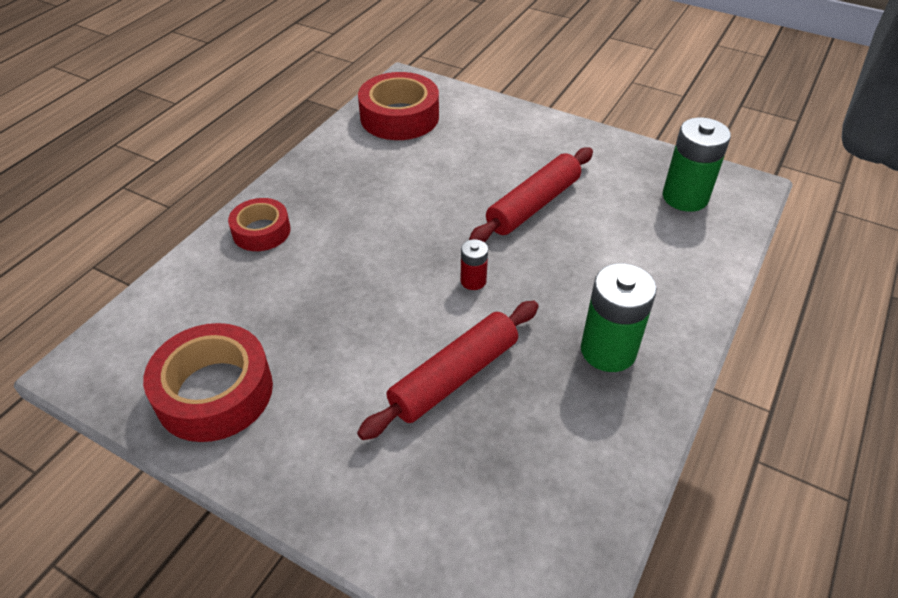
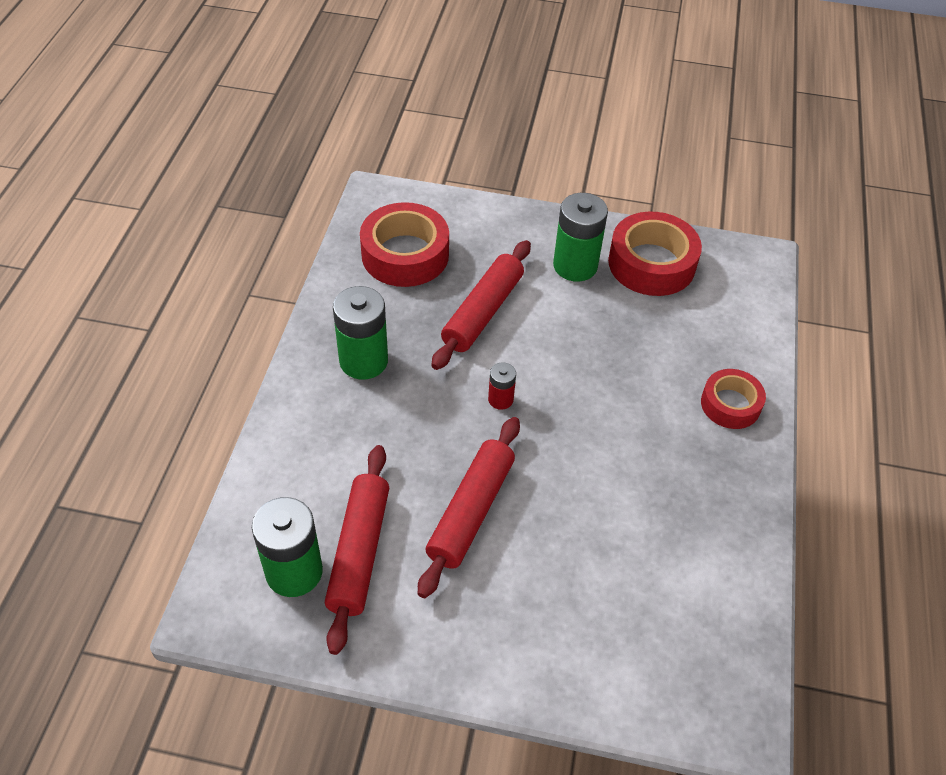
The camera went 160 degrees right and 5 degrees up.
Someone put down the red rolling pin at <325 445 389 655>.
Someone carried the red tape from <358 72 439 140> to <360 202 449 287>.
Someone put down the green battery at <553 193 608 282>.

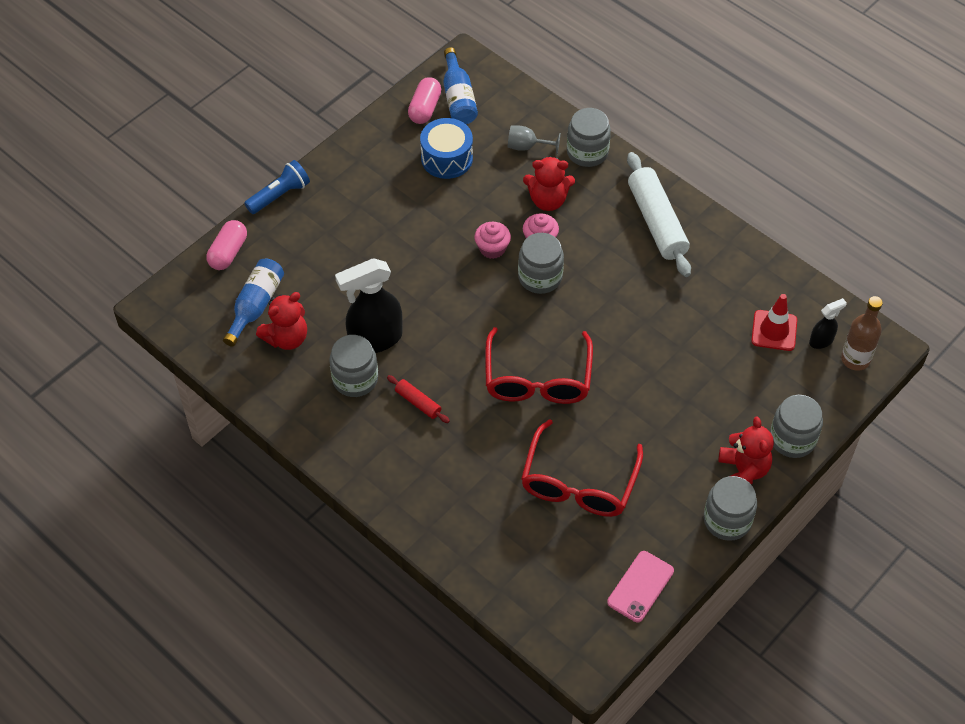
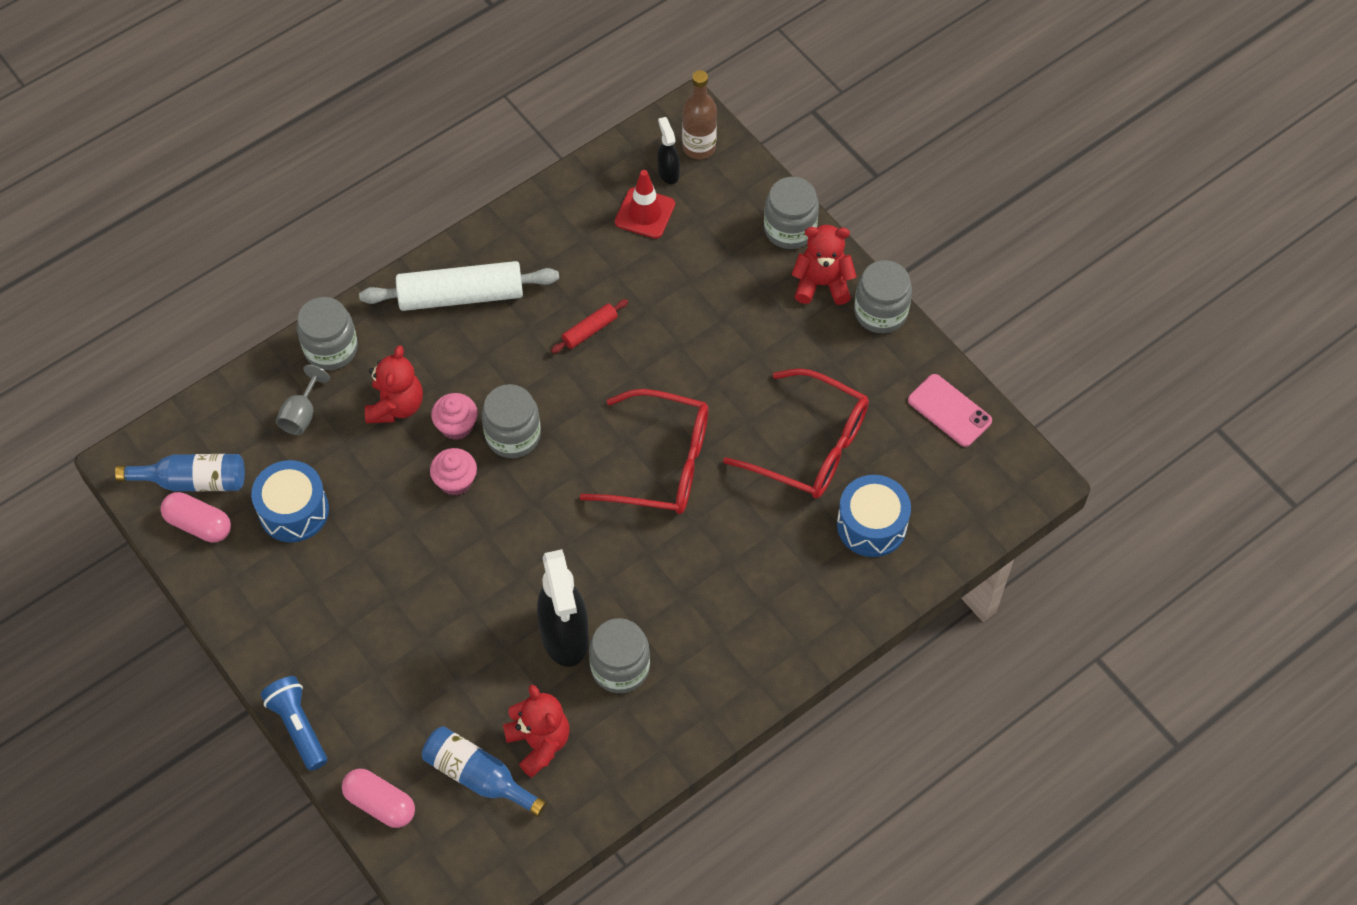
The camera went 80 degrees left and 5 degrees up.
Someone carried the red rolling pin from <387 375 450 423> to <551 299 628 353>.
Someone put down the blue drum at <837 475 911 557>.

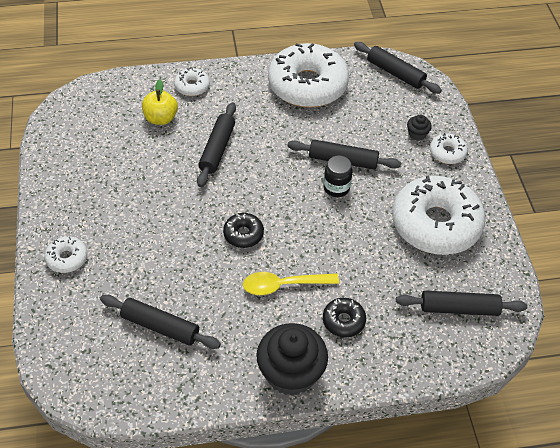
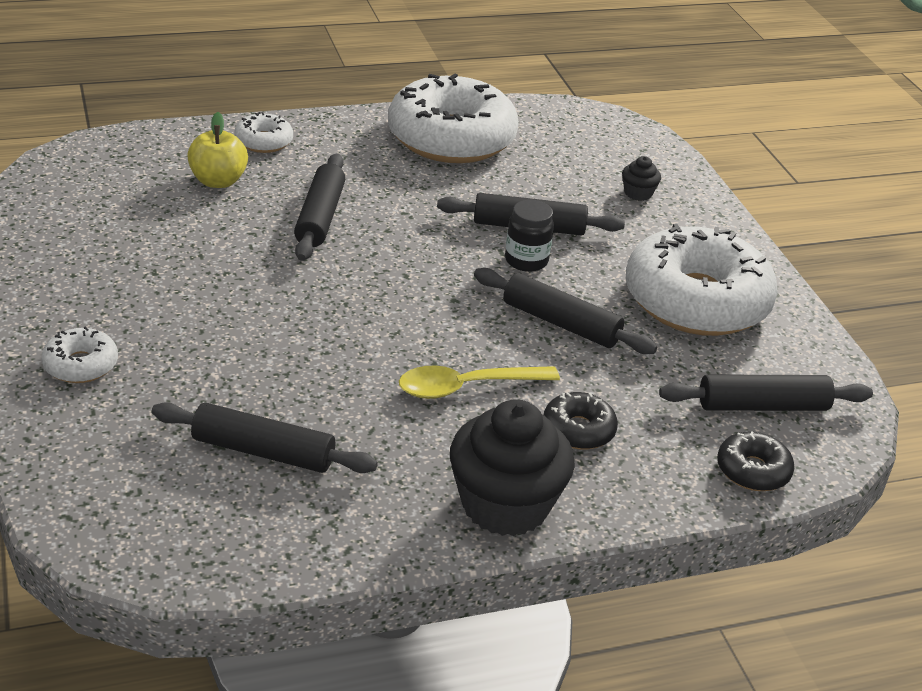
The camera went 10 degrees left and 15 degrees down.
Someone carried the black rolling pin from <354 42 442 94> to <474 268 657 354>.
Someone carried the black donut from <223 213 264 248> to <717 432 795 491>.
Someone took away the white donut at <430 133 468 164>.

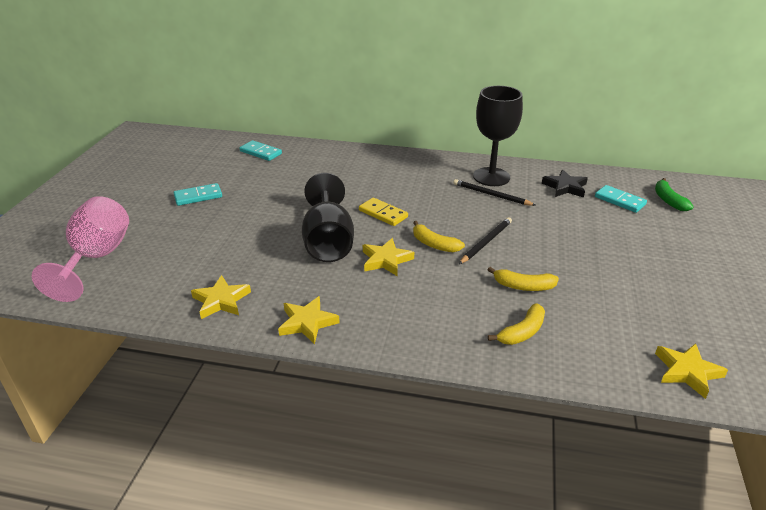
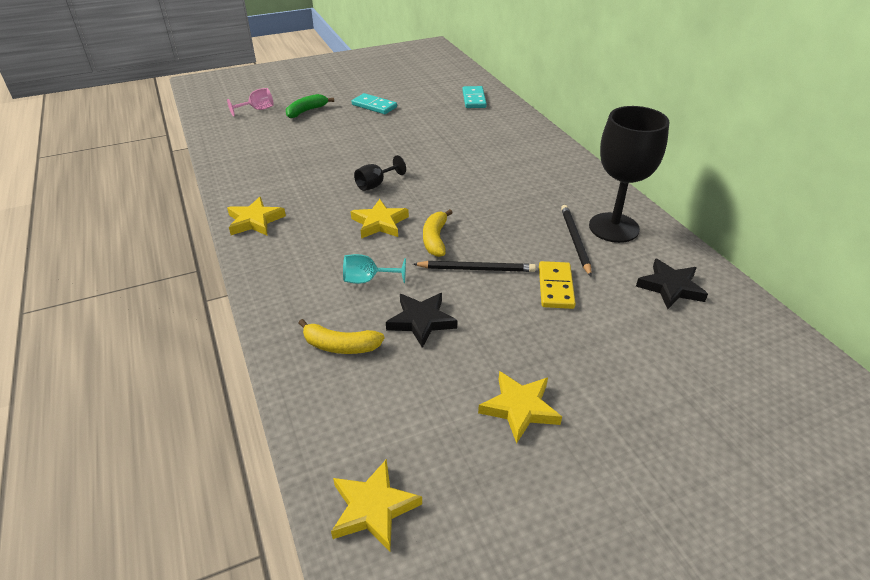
The camera went 55 degrees right and 5 degrees up.
Someone scaled the pink goblet at <32 196 129 302> by 0.46.
Someone carried the green banana from <655 178 694 211> to <286 94 334 118>.
Someone put down the turquoise goblet at <343 254 406 284>.
Someone scaled the black goblet at <302 173 354 262> by 0.46.
Someone swapped the yellow banana at <488 267 559 291> for the black star at <386 293 458 348>.
Someone carried the yellow star from <191 275 251 319> to <478 371 562 443>.
Someone carried the yellow domino from <359 198 408 226> to <539 261 576 309>.
Someone took away the turquoise domino at <595 185 647 213>.

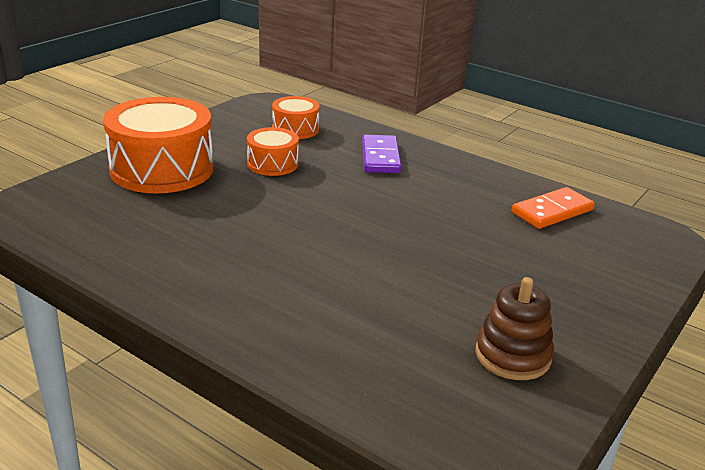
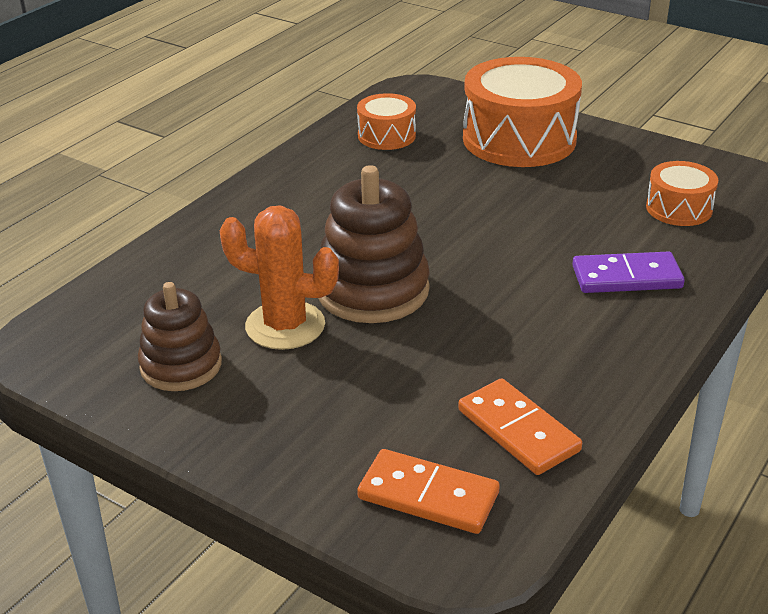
The camera went 90 degrees right and 5 degrees up.
Someone put down the orange cactus at <219 205 339 350>.
Someone put down the brown stacking toy at <318 165 430 323>.
Someone carried the orange drum from <247 127 299 176> to <357 93 416 150>.
Someone put down the orange domino at <357 449 500 534>.

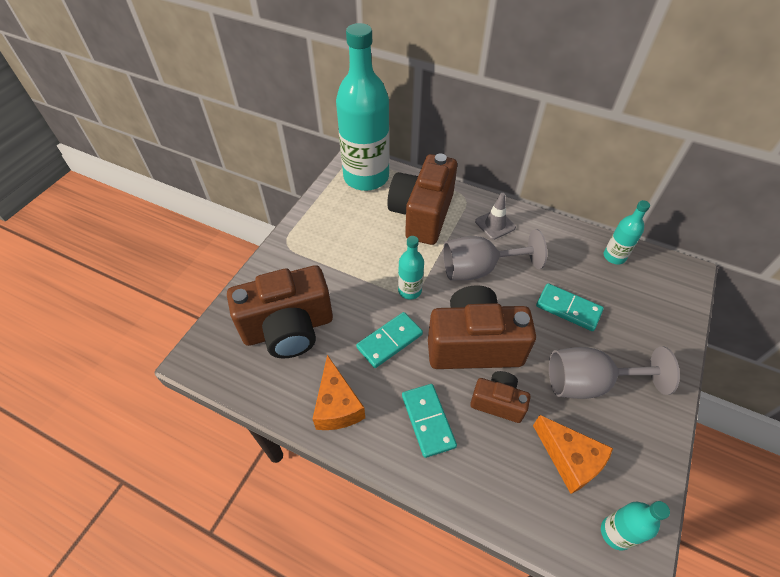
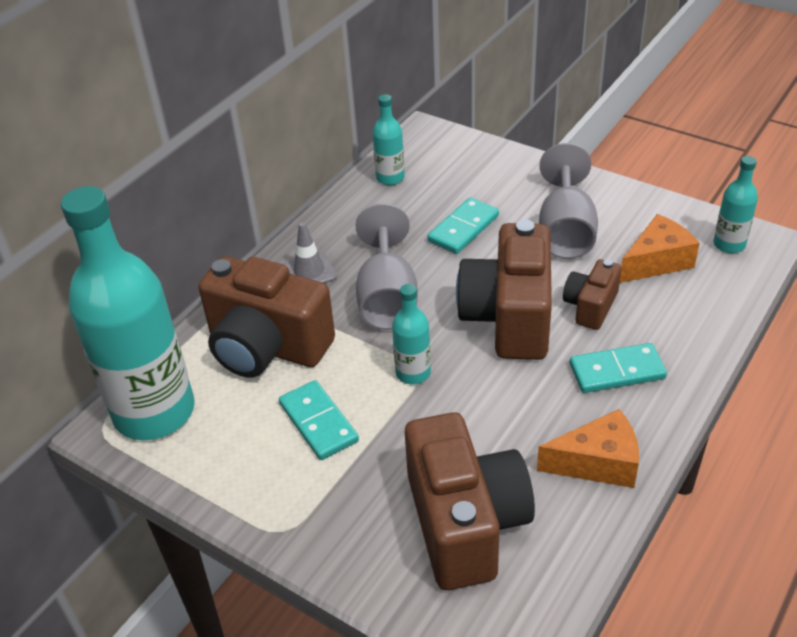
The camera went 80 degrees left and 10 degrees down.
Someone carried the turquoise domino from <356 312 423 368> to <279 380 359 460>.

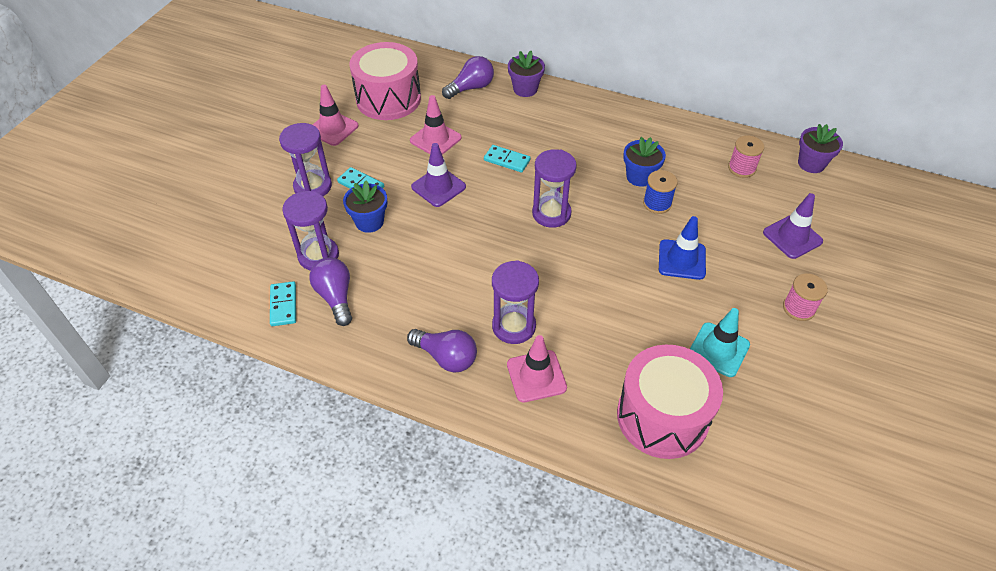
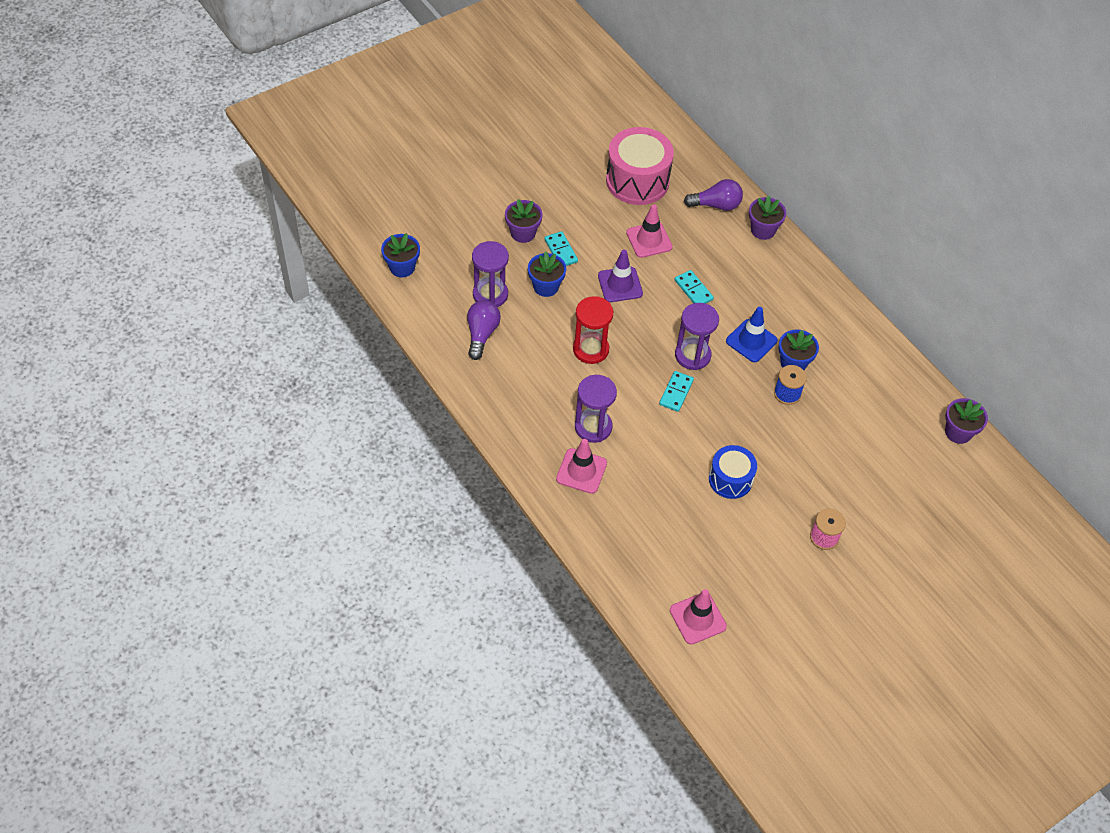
The camera went 30 degrees right and 5 degrees up.
Someone put down the blue flower pot at <381 233 420 277>.
Someone swapped the purple hourglass at <279 123 332 196> for the purple flower pot at <505 199 543 243>.
Someone put down the red hourglass at <573 296 614 364>.
Someone carried the turquoise domino from <270 281 296 326> to <659 371 694 412>.
Someone carried the pink traffic cone from <313 85 359 146> to <670 589 727 645>.
Someone put down the blue drum at <709 445 757 499>.
Someone carried the blue traffic cone from <659 216 706 280> to <726 307 778 362>.
Someone took away the purple light bulb at <407 329 477 372>.
Someone took away the pink drum at <617 345 723 459>.
Someone took away the turquoise traffic cone at <690 308 750 377>.
Someone took away the pink spool at <728 136 764 178>.
Someone took away the purple traffic cone at <763 193 823 259>.

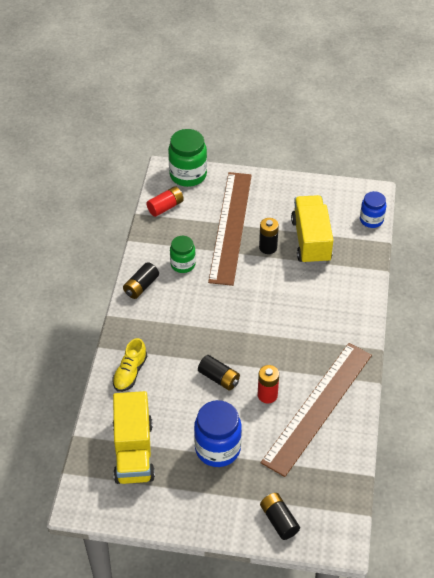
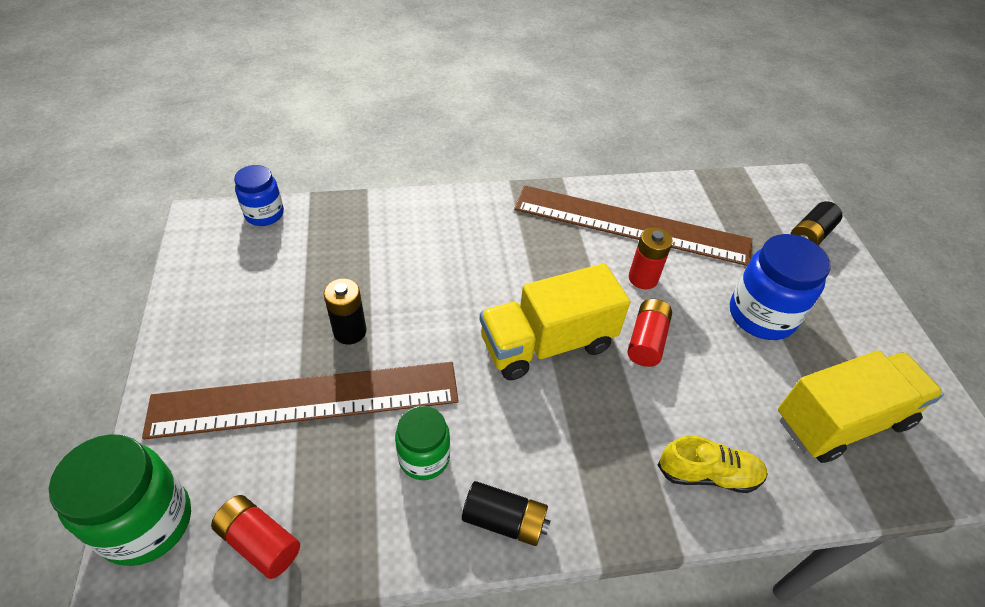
The camera went 110 degrees left and 0 degrees up.
Someone carried the yellow truck from <291 195 333 265> to <480 263 630 380>.
Someone repainted the black battery at <198 355 240 391>, which became the red battery at <628 299 672 367>.

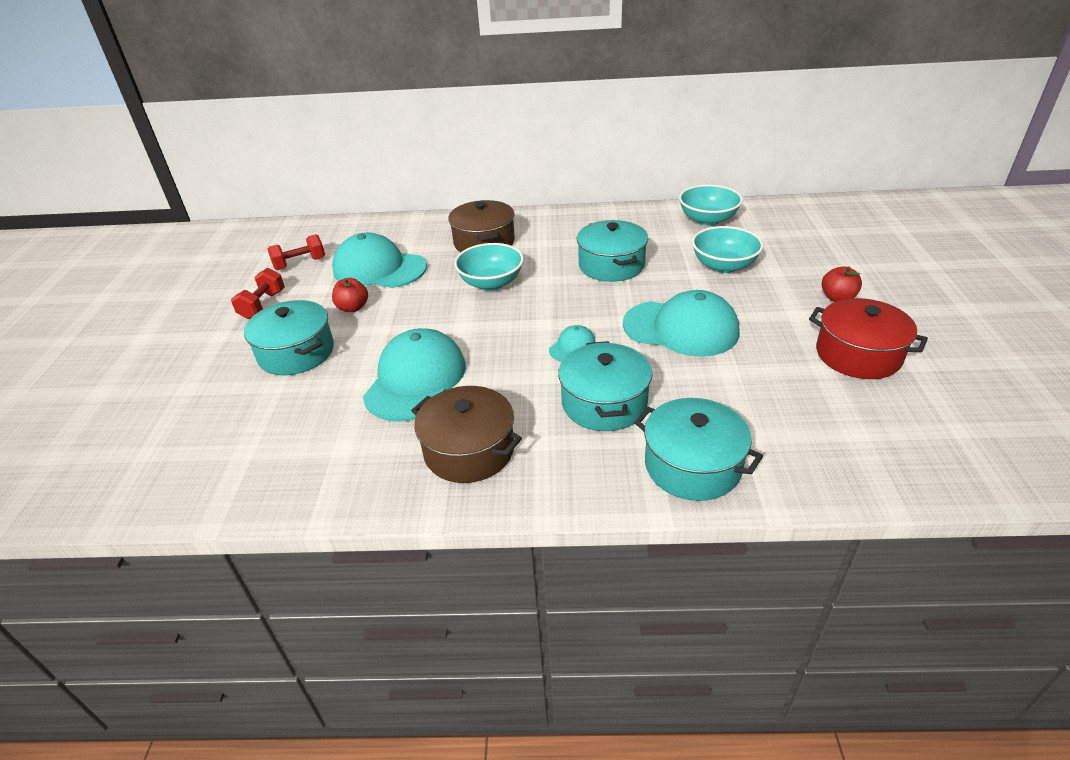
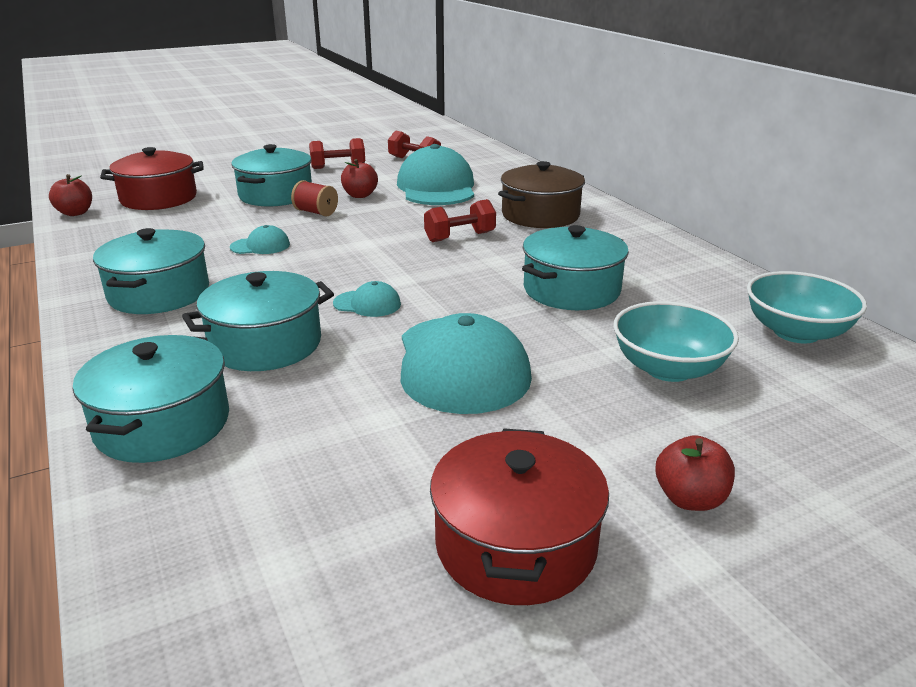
The camera went 60 degrees right and 10 degrees down.
Someone put down the red apple at <49 174 92 216>.
Someone repainted the brown pot at <411 386 522 483>, which became the turquoise pot at <93 228 209 314>.
Someone put down the red pot at <100 147 204 210>.
Someone scaled the turquoise cap at <363 328 466 422> by 0.45.
Someone put down the red spool at <291 180 338 216>.
Someone swapped the turquoise bowl at <454 243 524 291> for the red dumbbell at <424 199 496 242>.

